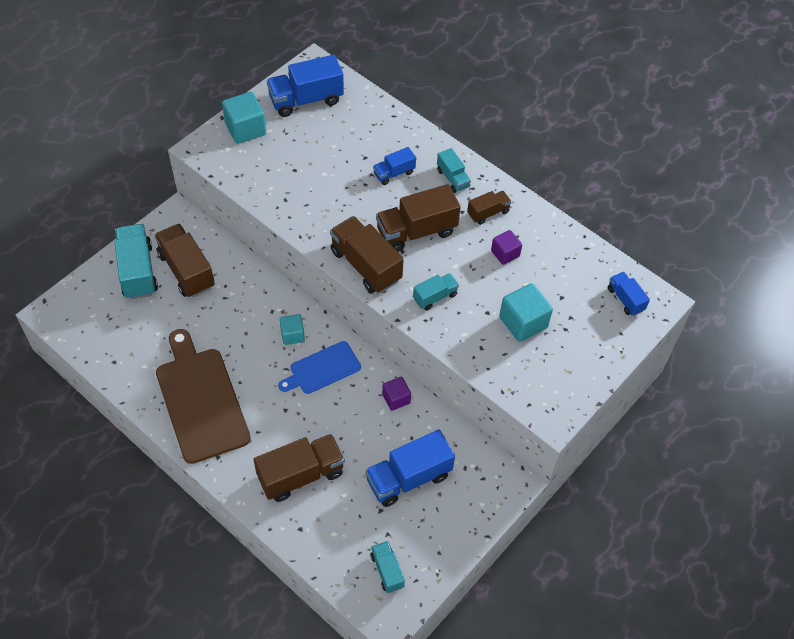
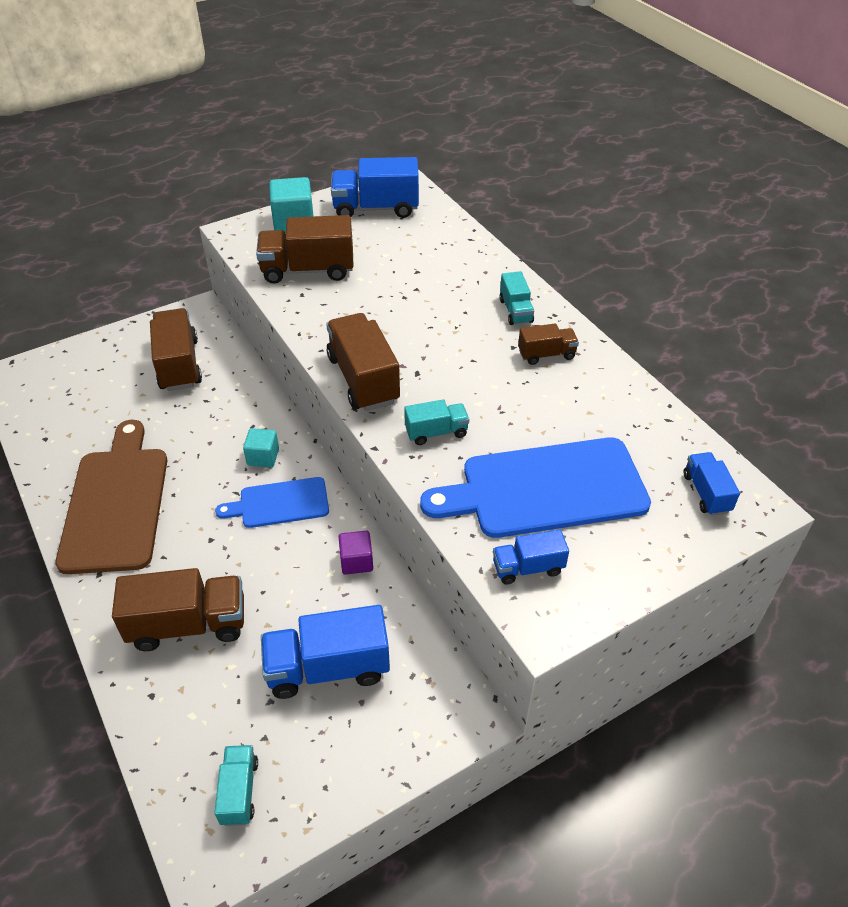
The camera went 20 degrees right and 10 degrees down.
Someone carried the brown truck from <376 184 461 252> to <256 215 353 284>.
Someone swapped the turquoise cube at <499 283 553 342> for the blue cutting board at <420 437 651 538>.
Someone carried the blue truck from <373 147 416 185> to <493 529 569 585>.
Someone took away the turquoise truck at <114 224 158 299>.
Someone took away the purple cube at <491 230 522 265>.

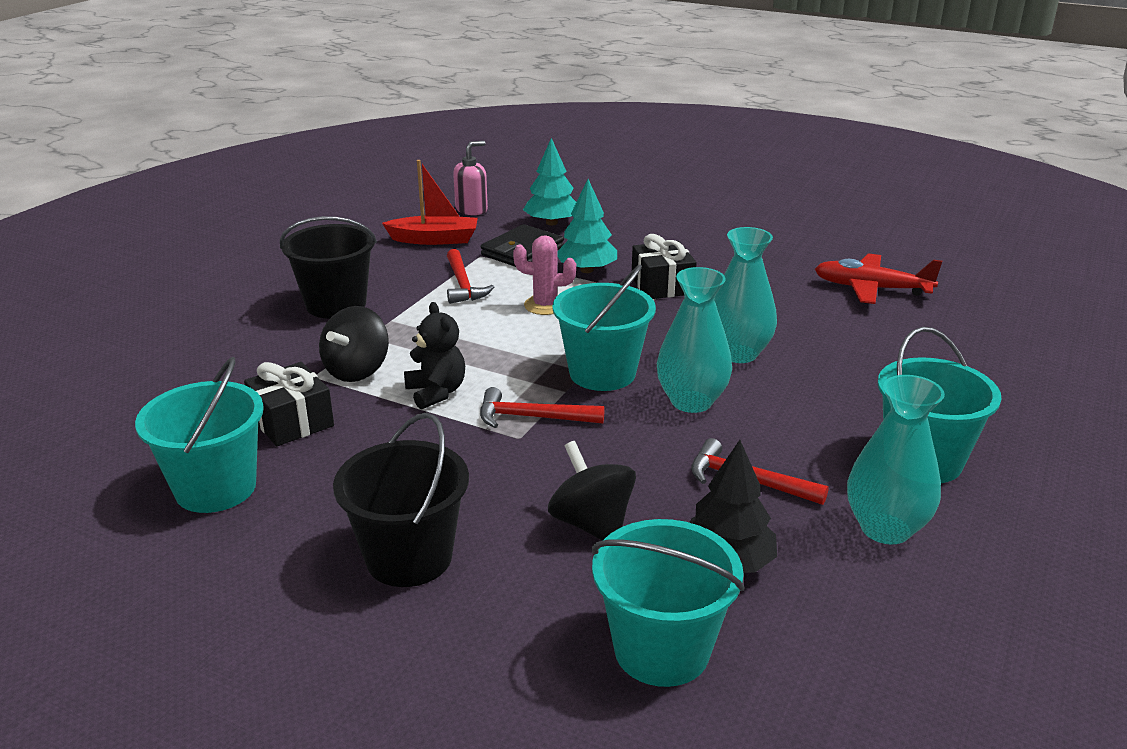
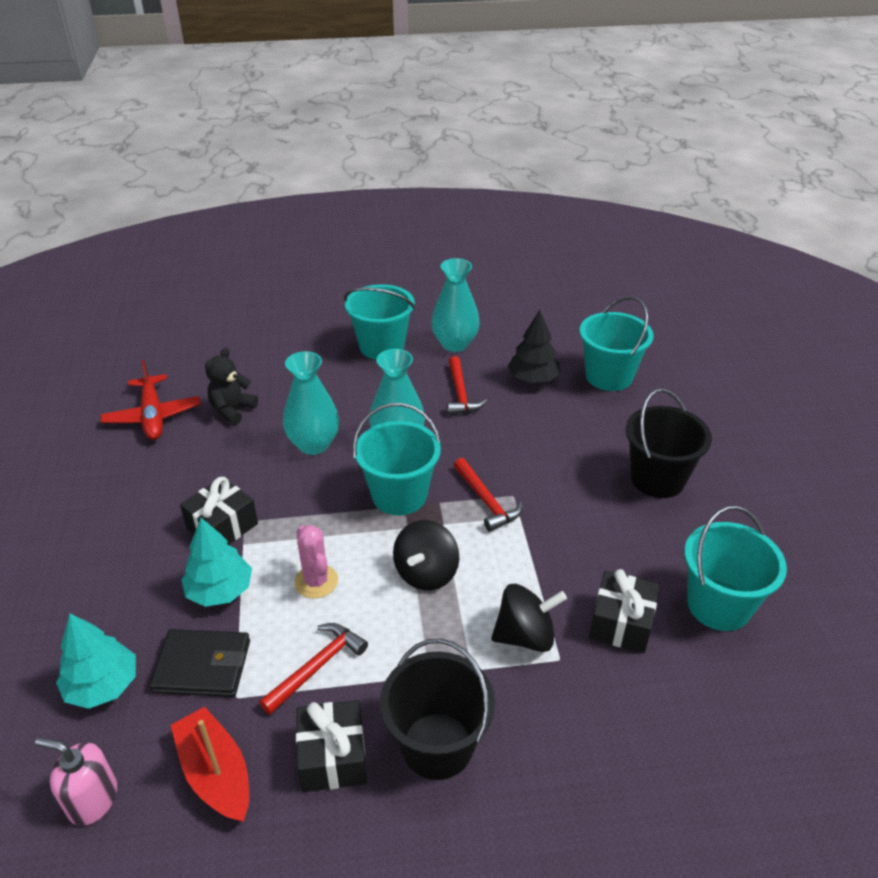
The camera went 125 degrees left and 10 degrees up.
Someone carried the black teddy bear from <404 302 465 410> to <205 348 258 425>.
Someone put down the black gift at <296 700 367 792>.
Someone carried the black spinning top from <548 441 636 541> to <393 520 459 590>.

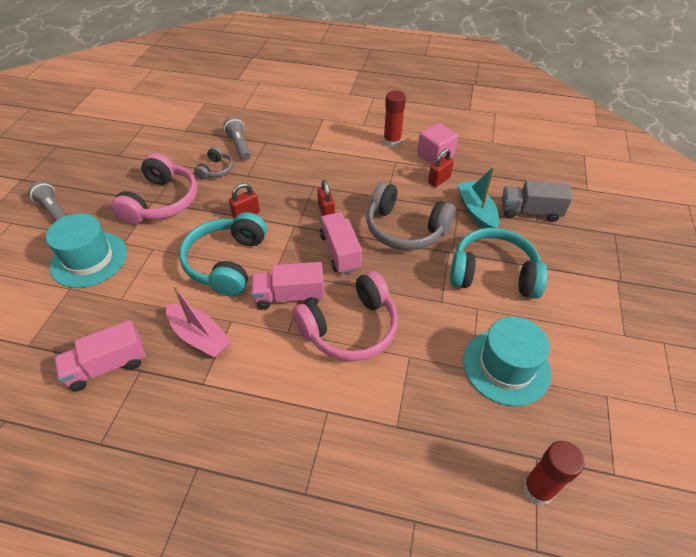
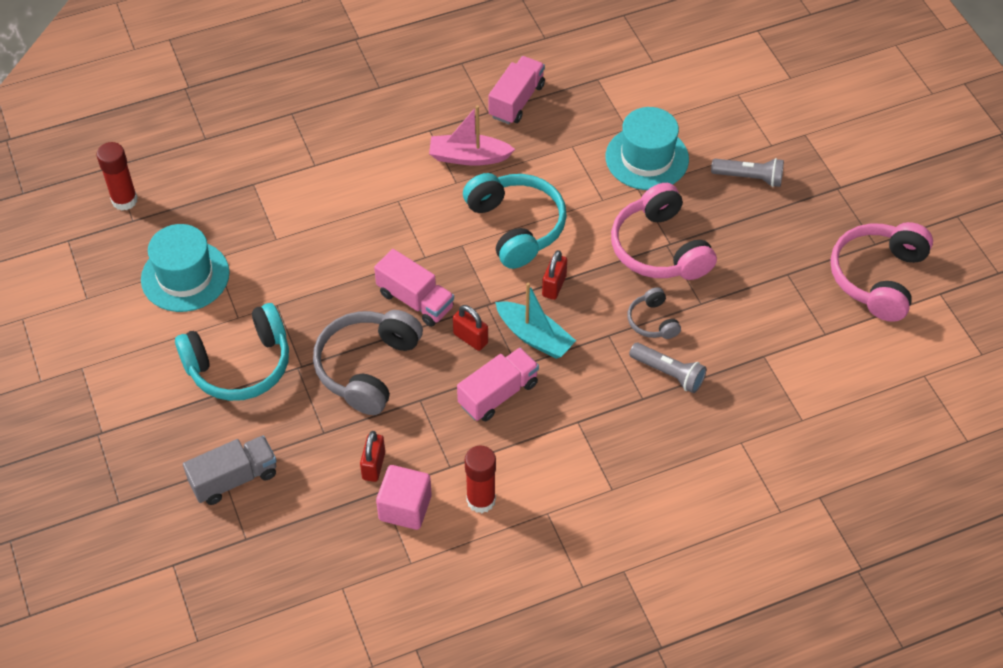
The camera went 145 degrees right and 5 degrees up.
Someone rotated the grey headphones at <367 182 455 250> by 60 degrees counterclockwise.
Someone carried the pink truck from <251 262 324 310> to <457 348 539 422>.
Someone carried the turquoise boat from <458 167 499 228> to <495 283 576 359>.
Someone carried the pink headphones from <293 271 398 361> to <830 222 933 322>.

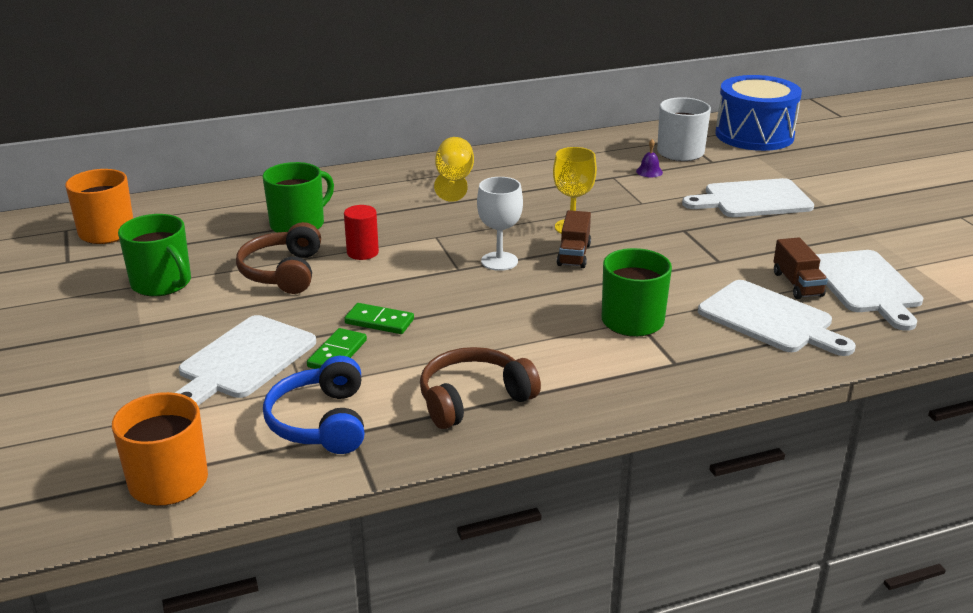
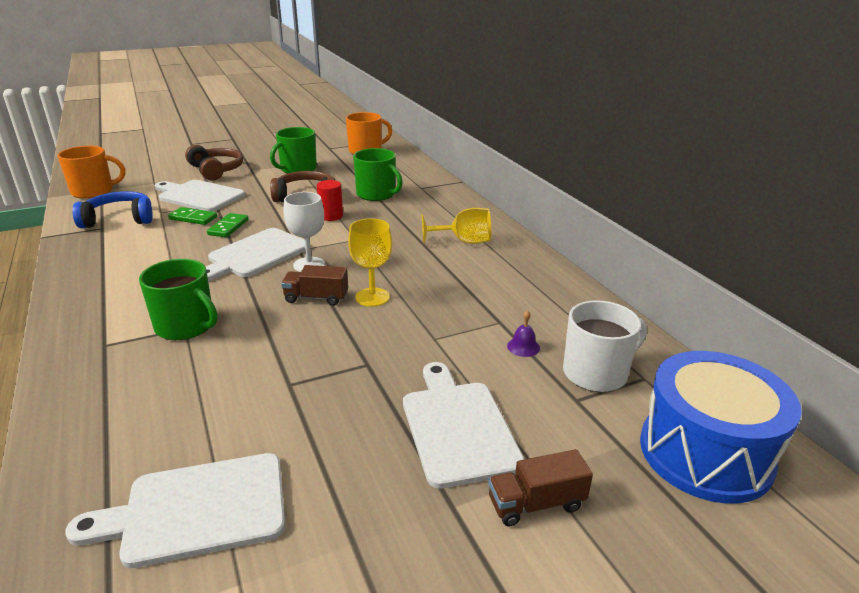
The camera went 85 degrees right and 0 degrees up.
Someone carried the brown headphones from <420 347 541 429> to <185 145 243 181>.
Someone carried the white cutting board from <698 280 856 356> to <206 228 305 281>.
Someone carried the brown truck from <774 237 828 299> to <488 449 593 526>.

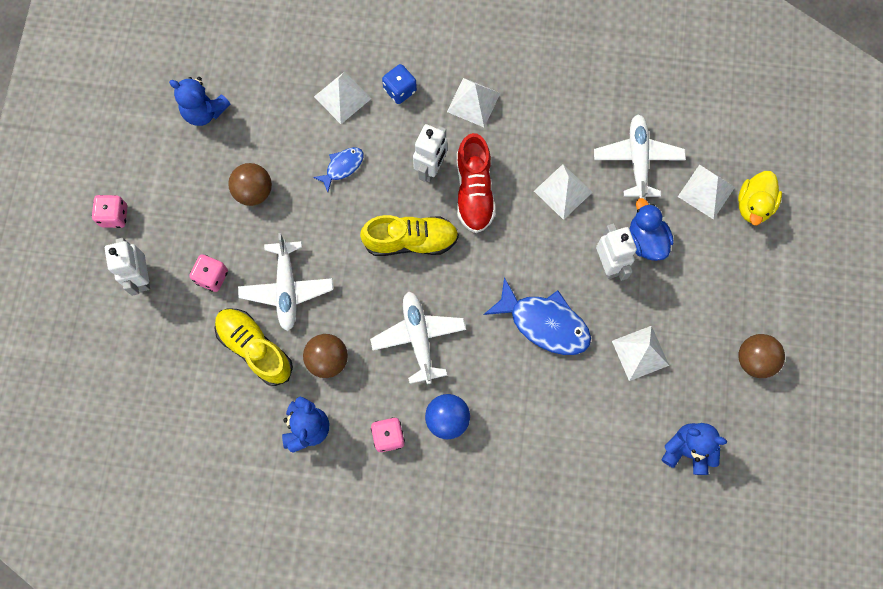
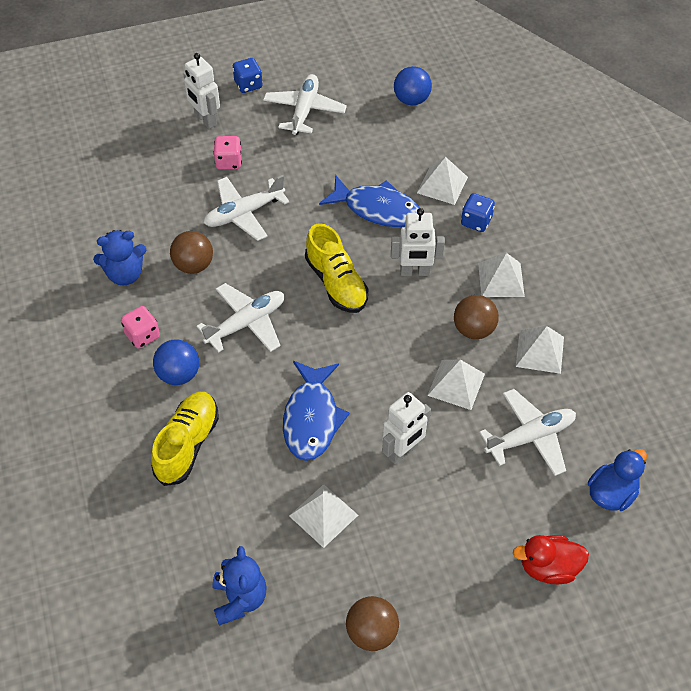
The camera went 65 degrees right and 20 degrees down.
Someone carried the yellow shoe from <214 308 293 386> to <151 392 219 486>.
Someone rotated the white robot at <105 238 150 296> by 90 degrees counterclockwise.
Someone repainted the pink dice at <92 195 127 228>, which became the blue dice at <233 58 263 93>.
Someone put down the white plane at <263 74 347 135>.
Someone scaled the blue fish at <313 147 363 192> by 1.87.
Someone put down the blue ball at <394 66 432 105>.
Someone carried the brown ball from <228 163 272 206> to <454 295 499 339>.
Someone repainted the yellow duck at <738 171 782 225>, which became the red duck at <513 535 589 584>.
Someone carried the white pyramid from <678 165 735 220> to <516 326 564 374>.
Someone carried the blue duck from <630 198 674 261> to <588 449 647 511>.
Someone took away the blue teddy bear at <169 77 231 126>.
Someone took away the red shoe at <457 133 496 233>.

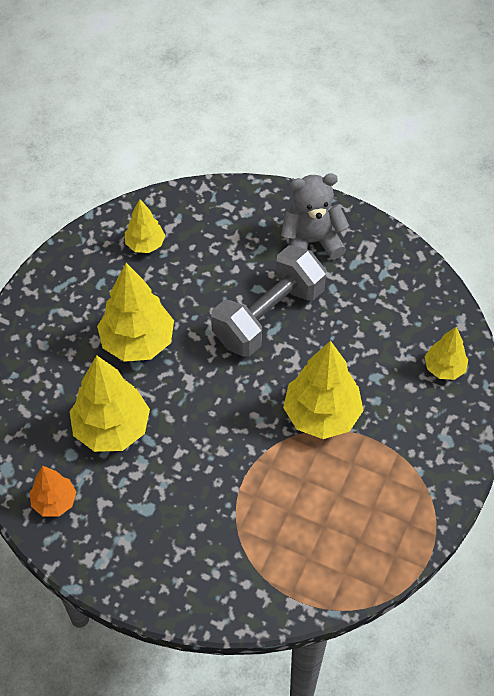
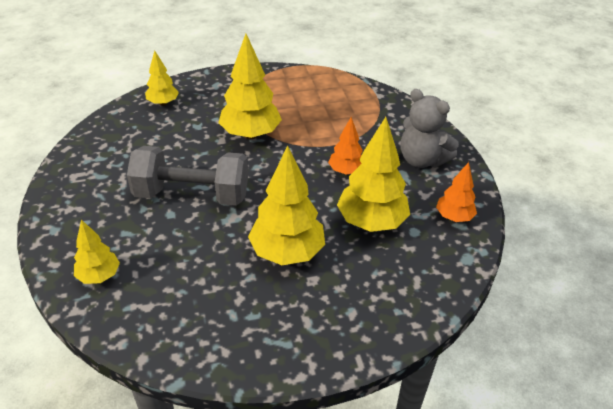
The camera went 130 degrees left and 15 degrees down.
Someone carried the yellow tree from <125 199 165 253> to <74 220 120 284>.
Someone put down the orange tree at <328 117 363 175>.
Someone carried the grey teddy bear from <281 173 349 259> to <401 89 459 168>.

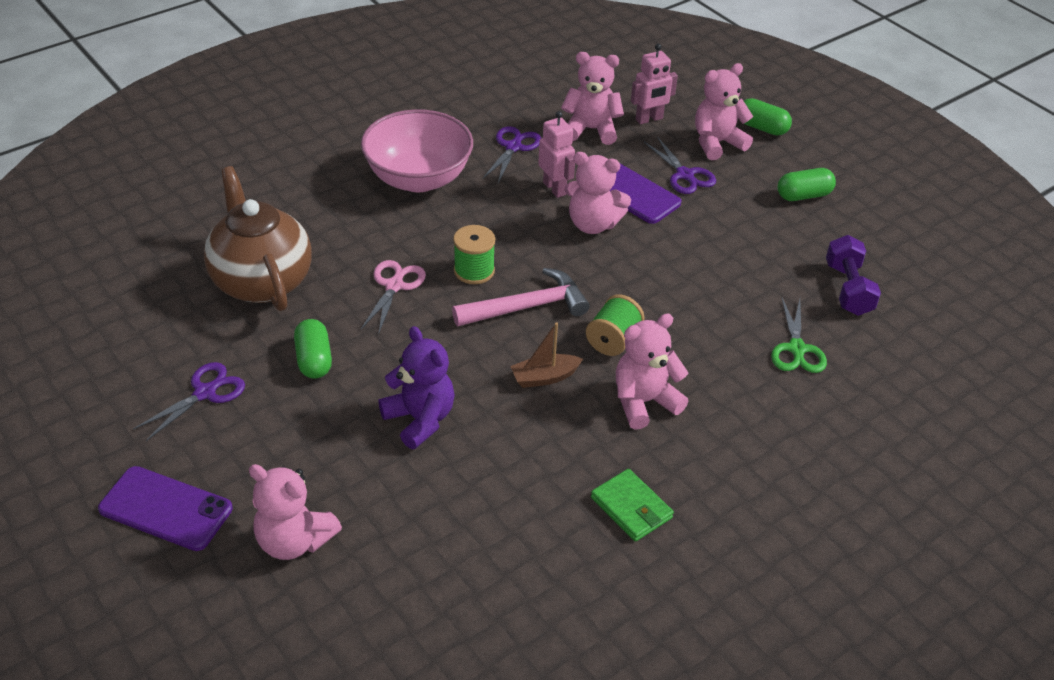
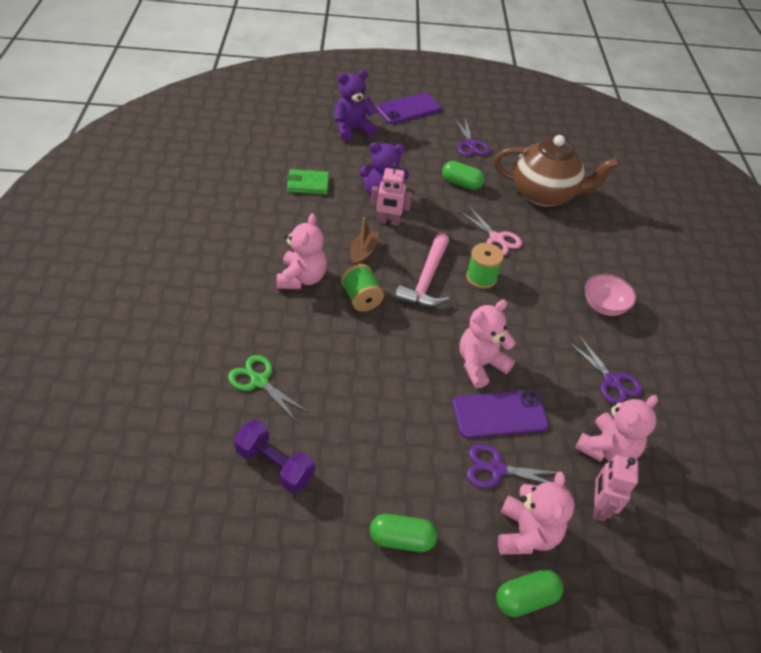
The camera went 125 degrees right and 5 degrees up.
Someone carried the green wallet from <591 469 674 542> to <287 169 329 195>.
Someone repainted the pink teddy bear at <249 464 342 560>, which became the purple teddy bear at <334 70 377 141>.
Someone carried the pink robot from <538 111 575 198> to <370 163 412 226>.
Someone rotated the green capsule at <778 168 836 201> by 75 degrees clockwise.
Someone scaled the pink bowl at <361 109 473 192> by 0.55.

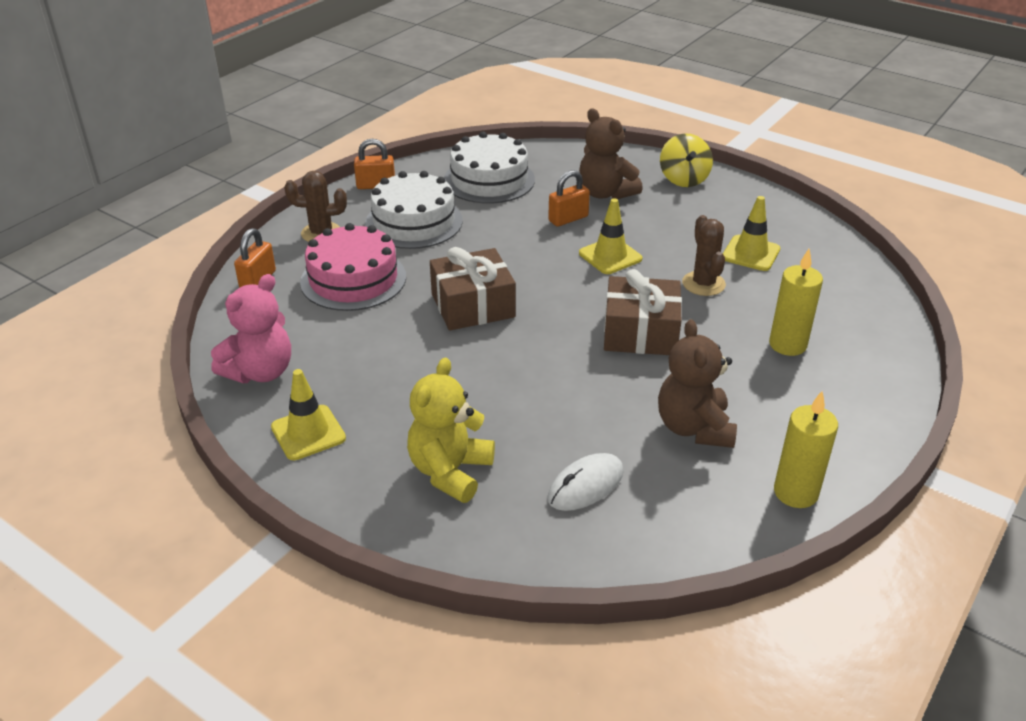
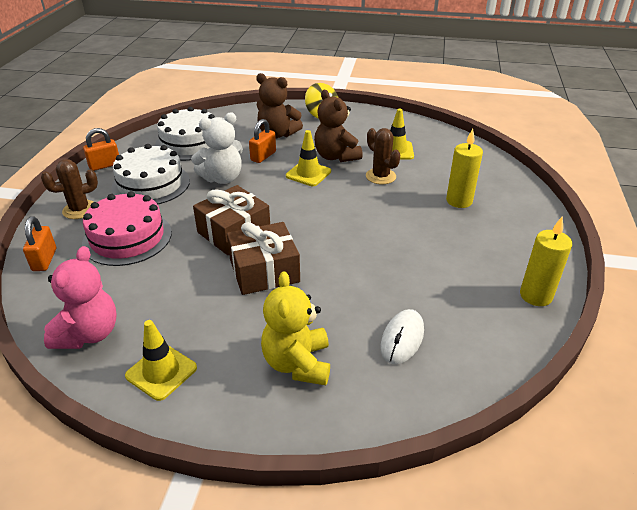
The camera went 25 degrees left and 0 degrees up.
Someone put down the white teddy bear at <191 112 243 184>.
Someone carried the brown gift from <604 269 682 355> to <227 222 300 295>.
Someone carried the brown teddy bear from <658 319 737 448> to <314 90 363 162>.

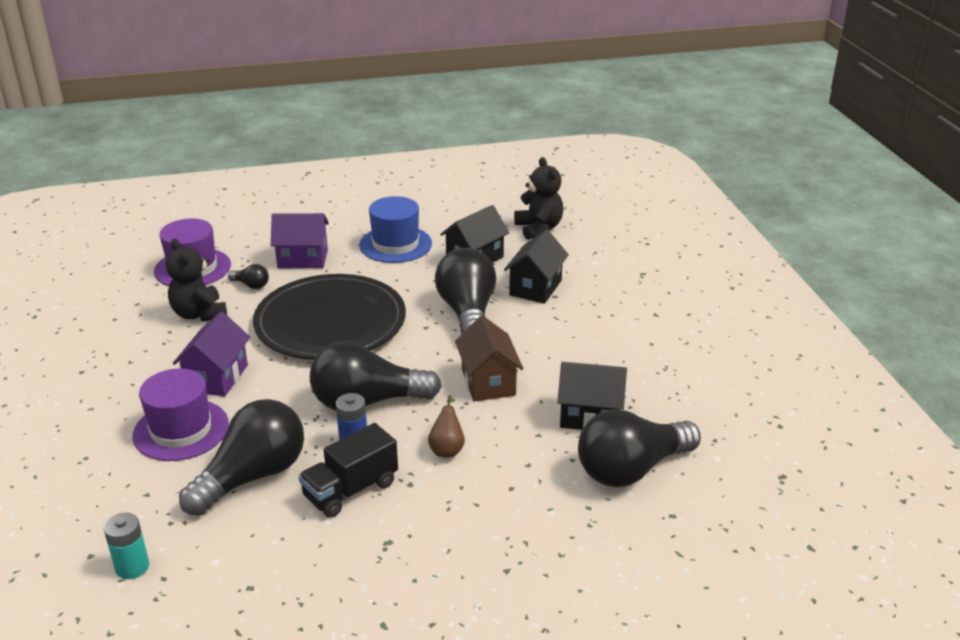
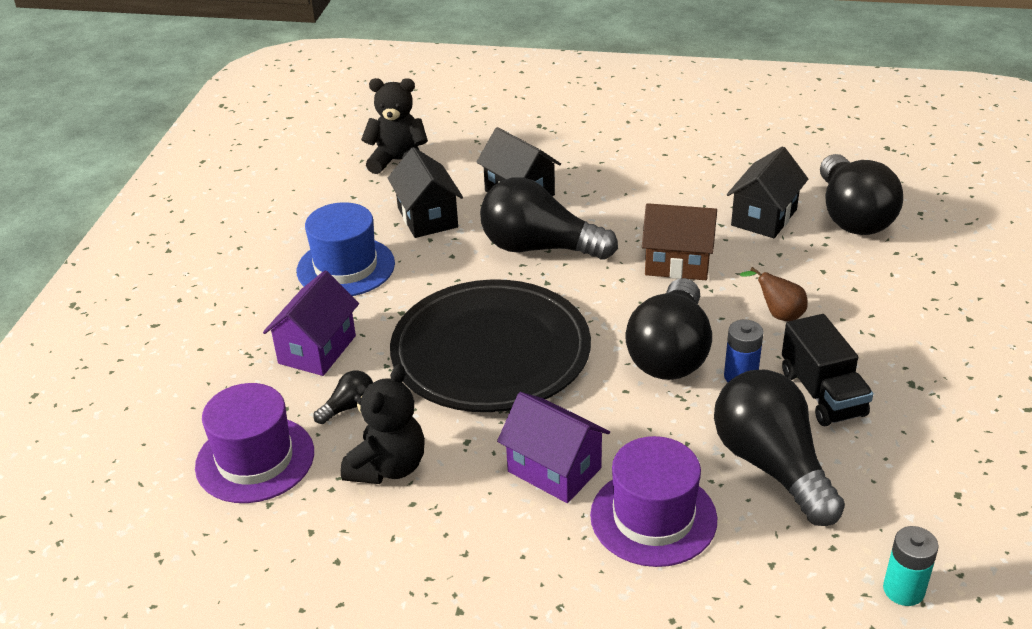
The camera went 65 degrees left and 5 degrees up.
Someone rotated the black teddy bear at <166 239 227 322> by 60 degrees counterclockwise.

